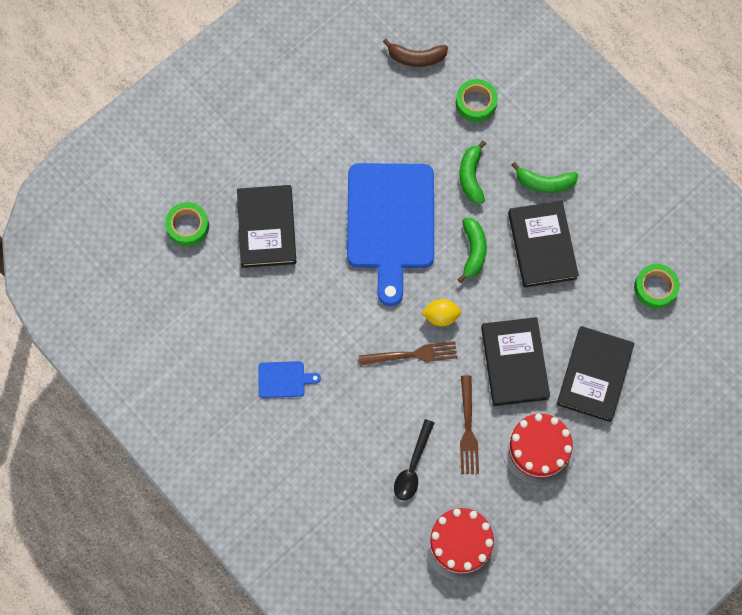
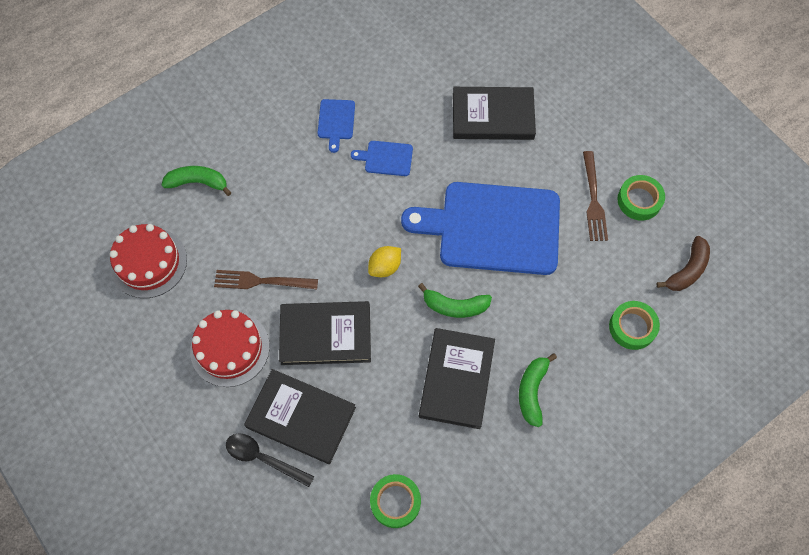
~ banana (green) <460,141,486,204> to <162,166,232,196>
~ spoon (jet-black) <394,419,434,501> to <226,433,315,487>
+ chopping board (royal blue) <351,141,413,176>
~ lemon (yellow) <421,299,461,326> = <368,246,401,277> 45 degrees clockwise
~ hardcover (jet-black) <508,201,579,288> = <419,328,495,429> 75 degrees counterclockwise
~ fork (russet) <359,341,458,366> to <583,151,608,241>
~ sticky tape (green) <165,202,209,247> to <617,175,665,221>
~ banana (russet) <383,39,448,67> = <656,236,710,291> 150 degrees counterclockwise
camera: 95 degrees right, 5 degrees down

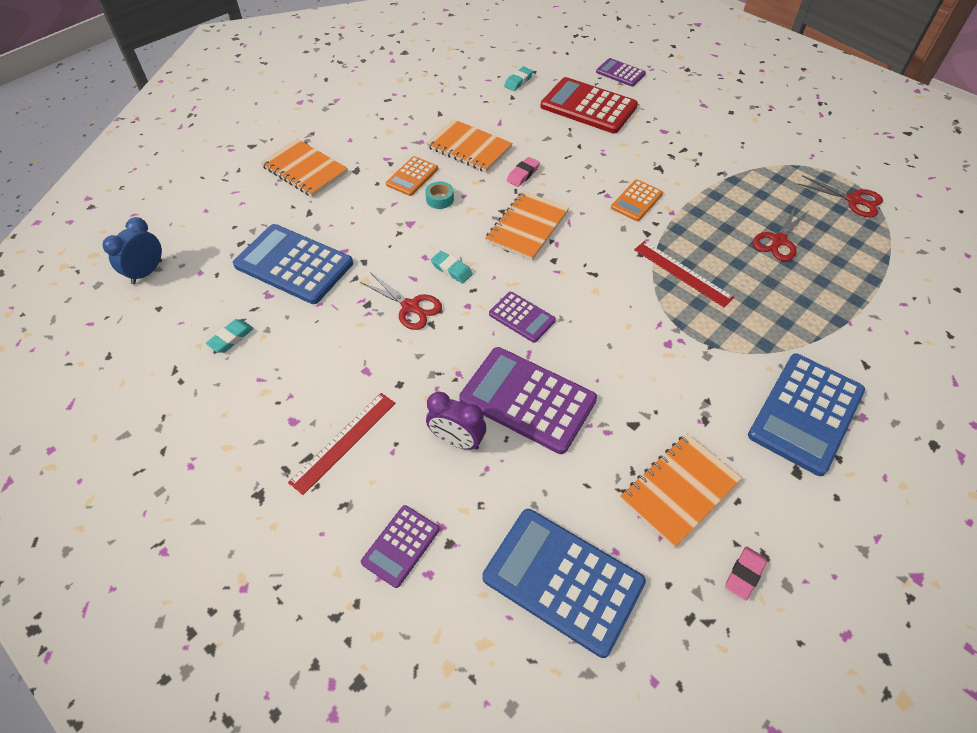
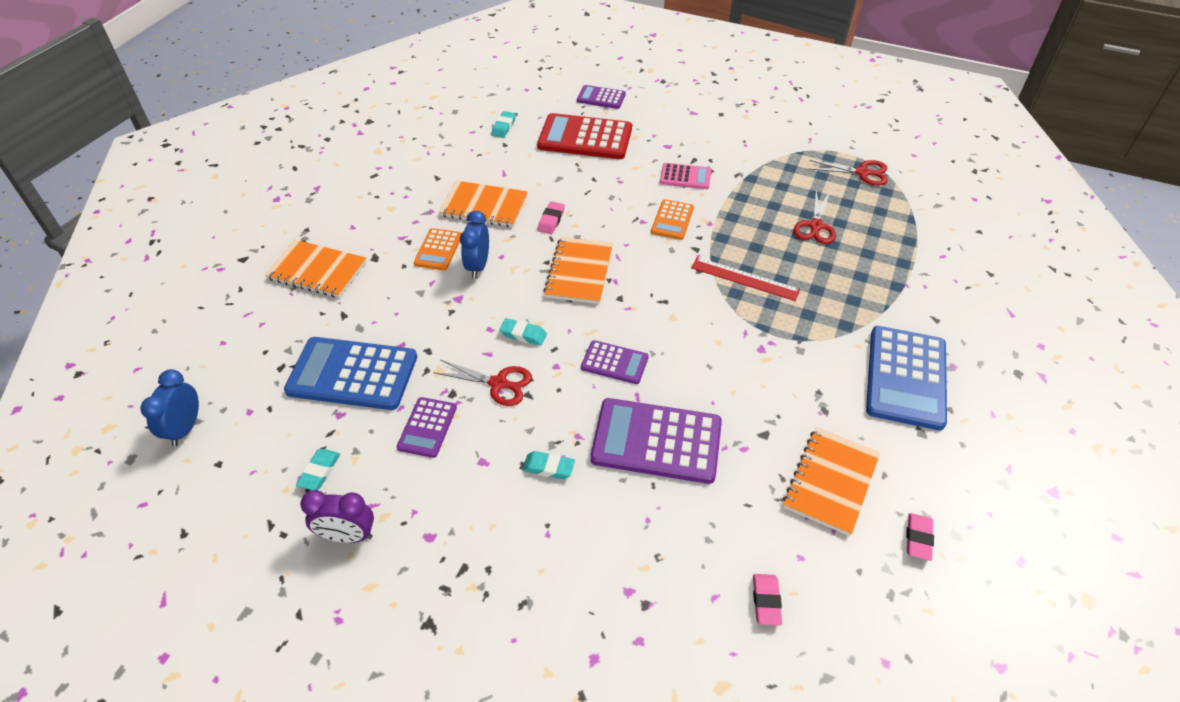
~ clock (royal purple) <426,392,486,450> to <300,490,374,543>
~ adding machine (royal purple) <361,505,440,588> to <397,397,457,458>
~ sticky tape (turquoise) <425,181,454,209> to clock (royal blue) <460,211,489,278>
+ gum eraser (turquoise) <522,451,575,479>
+ adding machine (pink) <660,163,712,189>
~ adding machine (royal blue) <483,509,646,658> to gum eraser (pink) <753,574,782,625>
- ruler (red) <288,393,396,495>
camera: 20 degrees left, 5 degrees down

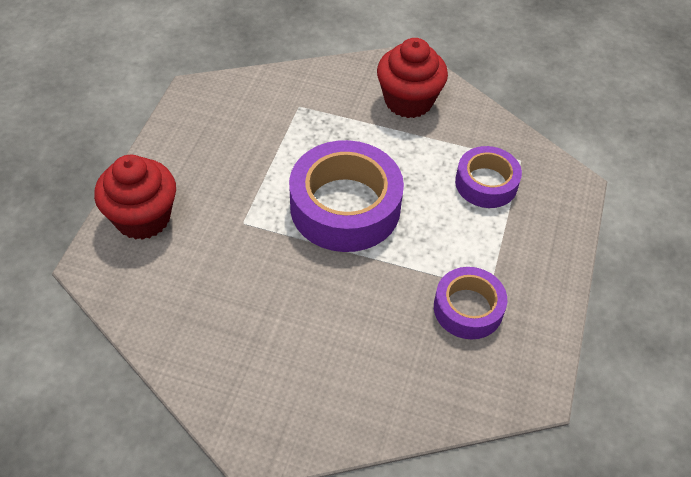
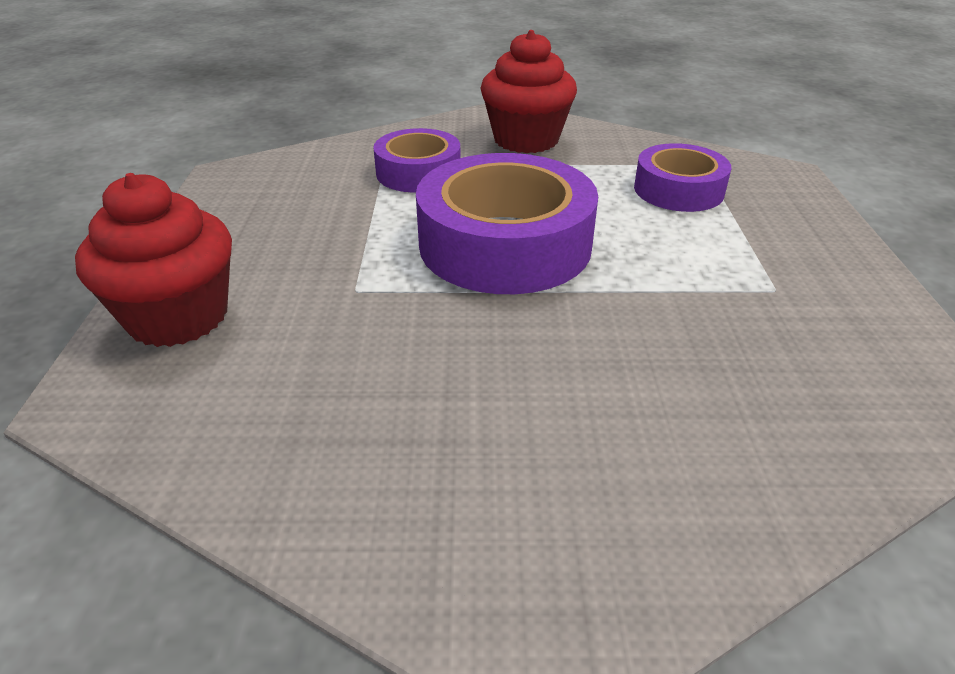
~ sticky tape (royal purple) <434,267,507,339> to <373,128,461,193>
camera: 15 degrees left, 15 degrees down

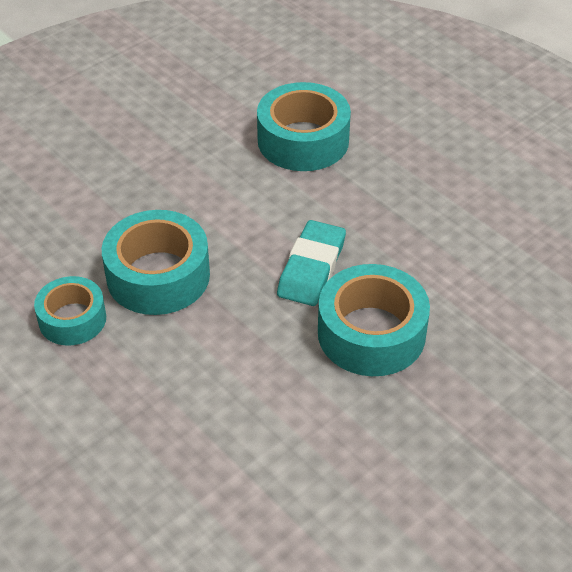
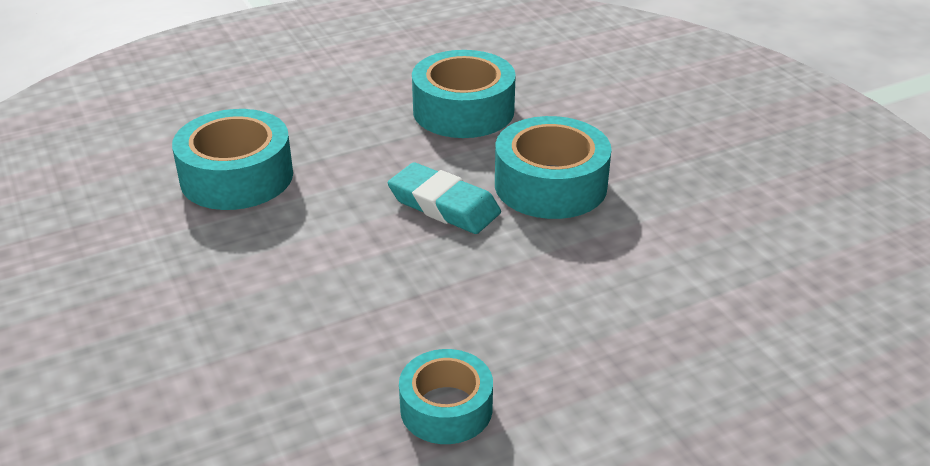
~ sticky tape (turquoise) <102,210,210,315> to <412,50,516,138>
camera: 75 degrees left, 10 degrees down

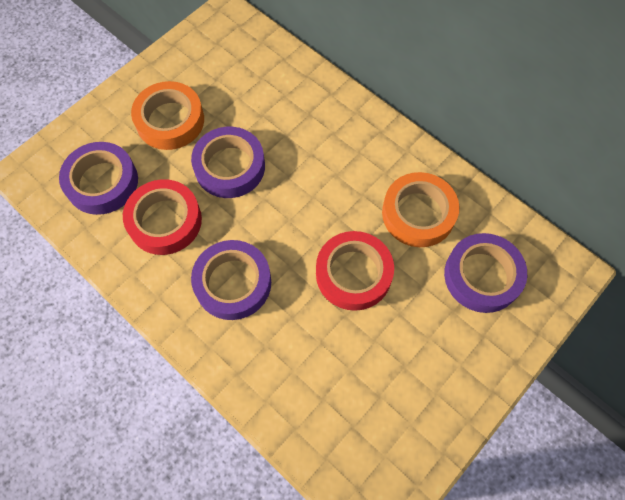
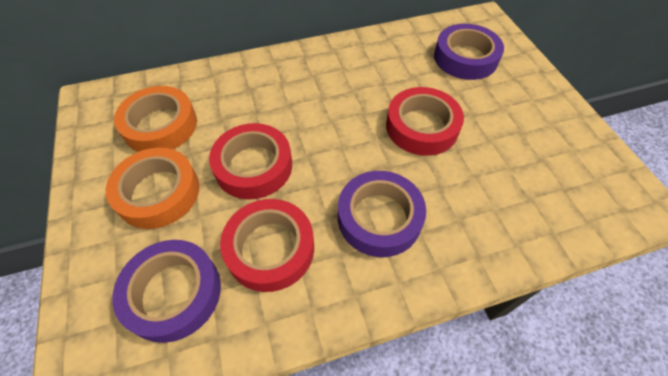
~ sticky tape (orange-coloured) <382,172,459,247> to <114,86,197,152>
~ sticky tape (royal purple) <191,127,265,198> to sticky tape (red) <209,123,292,199>
camera: 60 degrees left, 10 degrees down

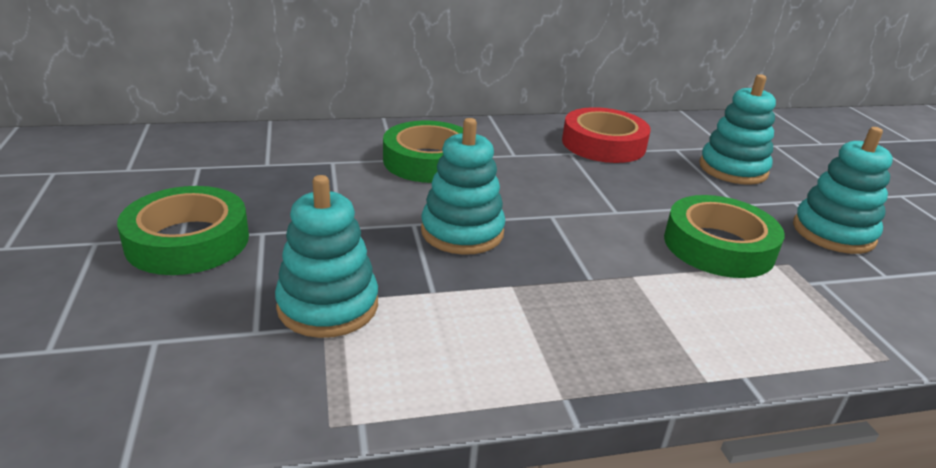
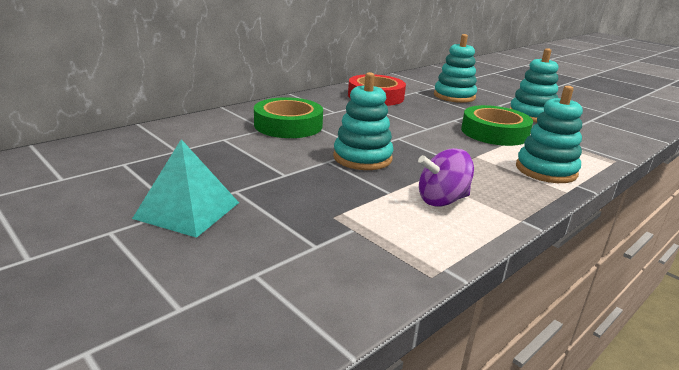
~ sticky tape (green) <117,186,249,275> to pyramid shape (turquoise) <132,139,239,238>
+ whirligig (royal purple) <418,148,474,206>
~ stacking toy (turquoise) <275,175,378,338> to <516,86,583,183>
camera: 30 degrees left, 5 degrees down

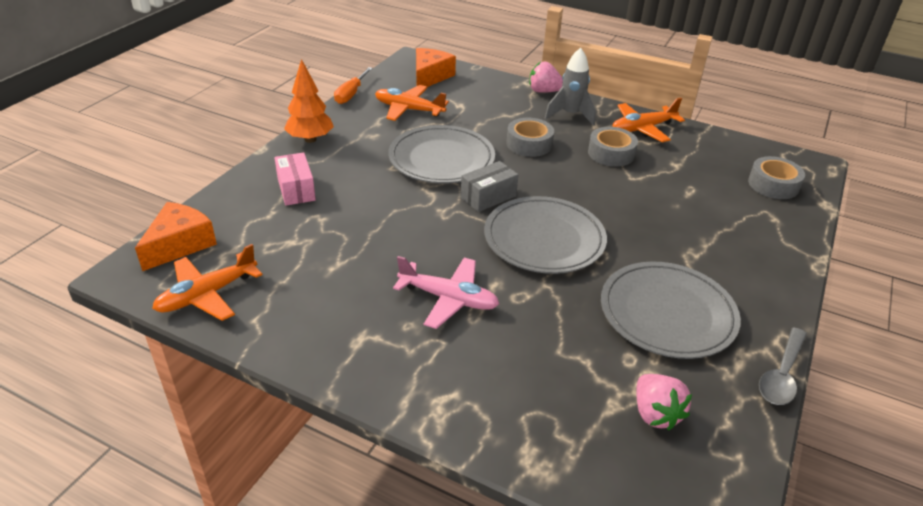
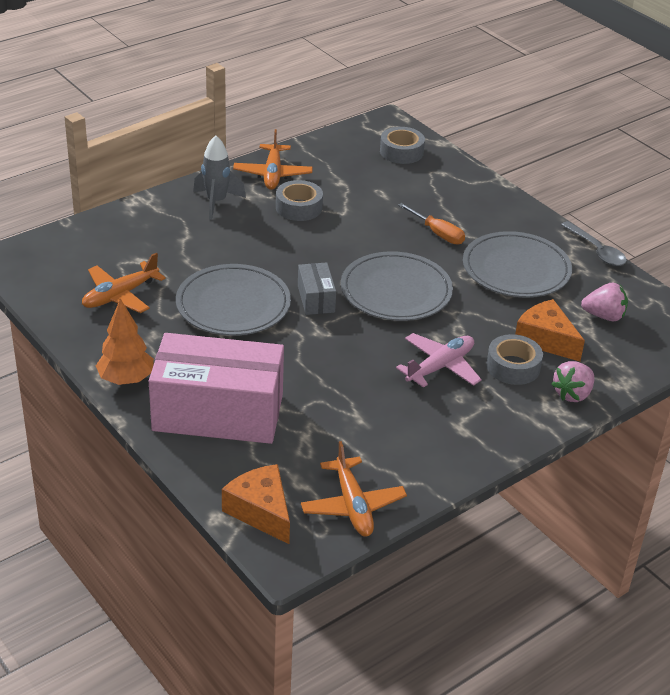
~ box (pink) <274,152,316,206> = <149,333,284,444> x2.24
~ screwdriver (orange-coloured) <334,67,373,104> to <398,203,465,245>
~ sticky tape (grey) <506,118,554,157> to <486,334,543,385>
~ piece of cheese (orange-coloured) <416,48,456,87> to <515,299,585,361>
~ strawberry (pink) <529,62,563,93> to <551,361,594,402>
camera: 65 degrees left, 0 degrees up

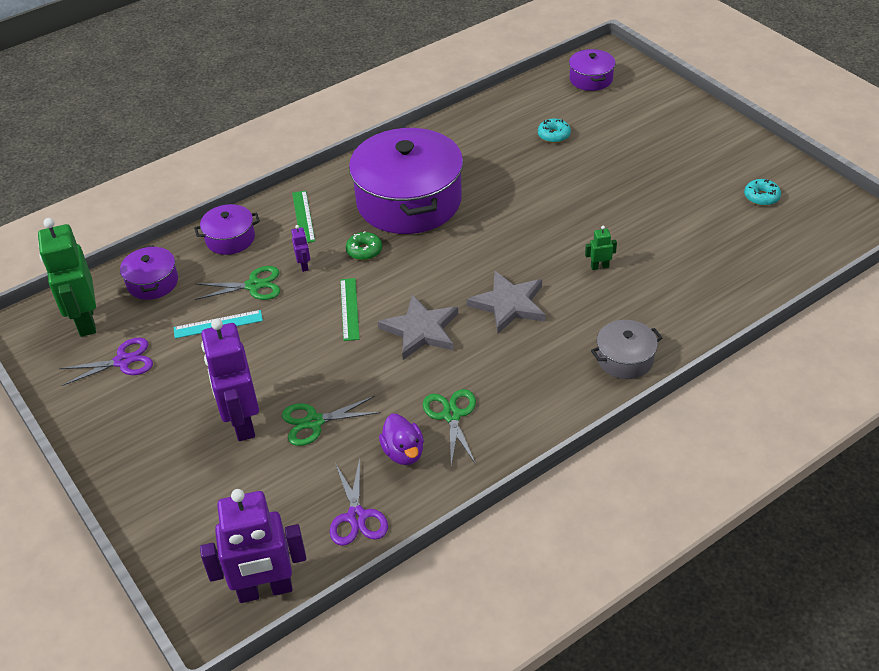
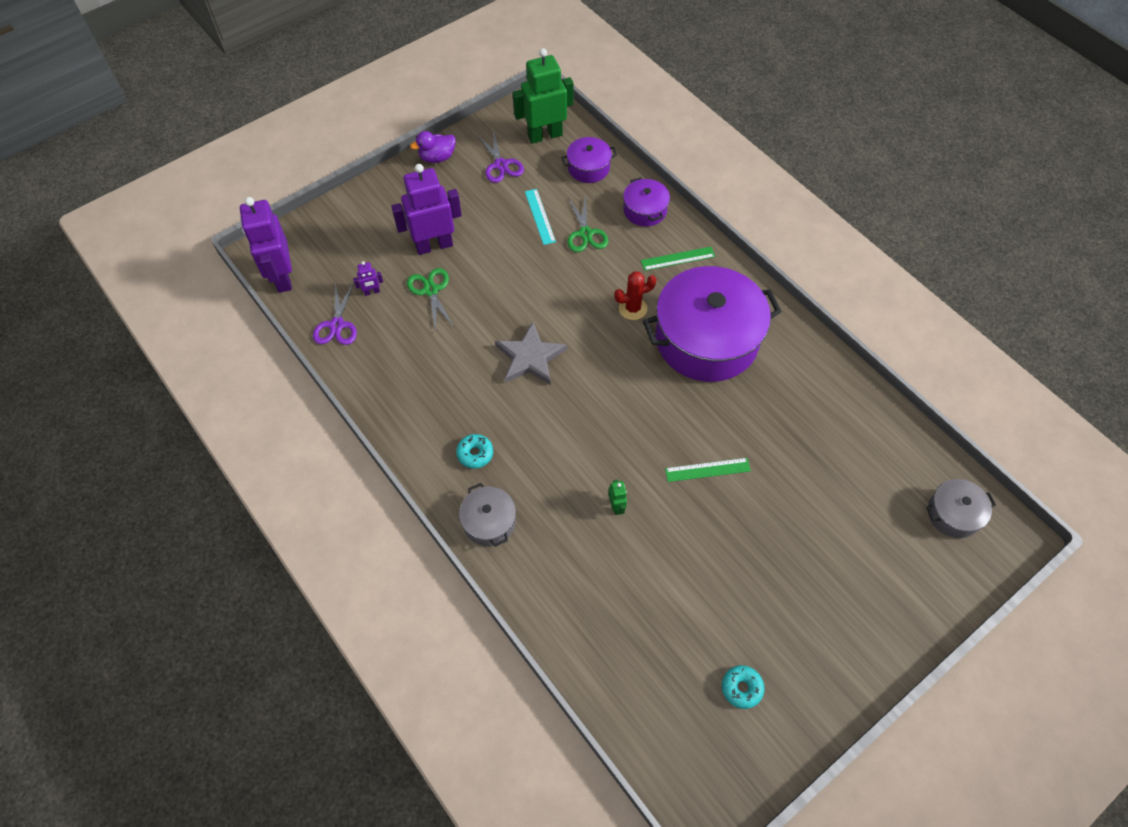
~ shears (royal purple) <330,458,388,546> = <313,282,357,345> 75 degrees counterclockwise
~ robot figure (royal purple) <291,225,310,272> to <353,261,383,296>
~ duck (royal purple) <379,414,424,465> to <410,131,456,163>
~ glazed donut (turquoise) <538,119,571,143> to <456,434,493,469>
~ glazed donut (green) <346,231,382,260> to prickly plant (red) <614,271,657,320>
~ ruler (green) <340,278,360,341> to <665,458,751,482>
~ cooking pot (royal purple) <569,49,615,91> to cooking pot (grey) <926,479,996,538>
- shears (green) <423,389,476,466>
- star shape (grey) <467,271,546,334>
camera: 85 degrees right, 15 degrees up

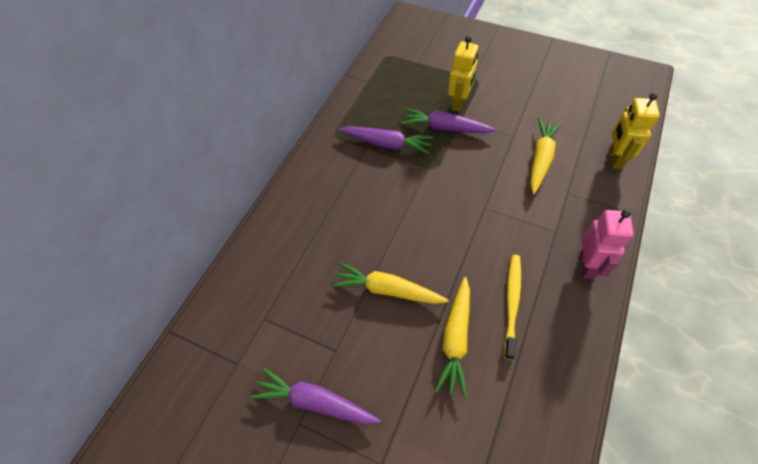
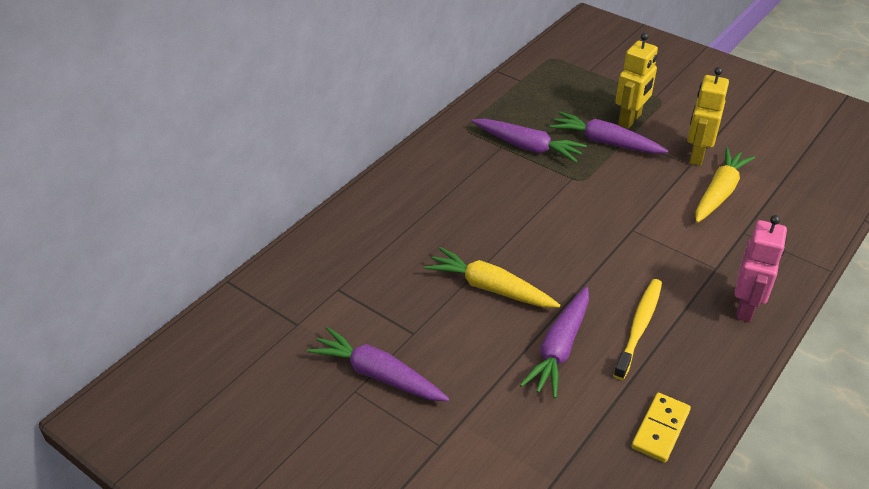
~ toy carrot (yellow) <435,277,470,398> to toy carrot (royal purple) <520,287,589,399>
+ domino piece (yellow) <631,393,691,463>
~ robot figure (yellow) <609,93,660,169> to <687,67,729,166>
camera: 10 degrees right, 15 degrees down

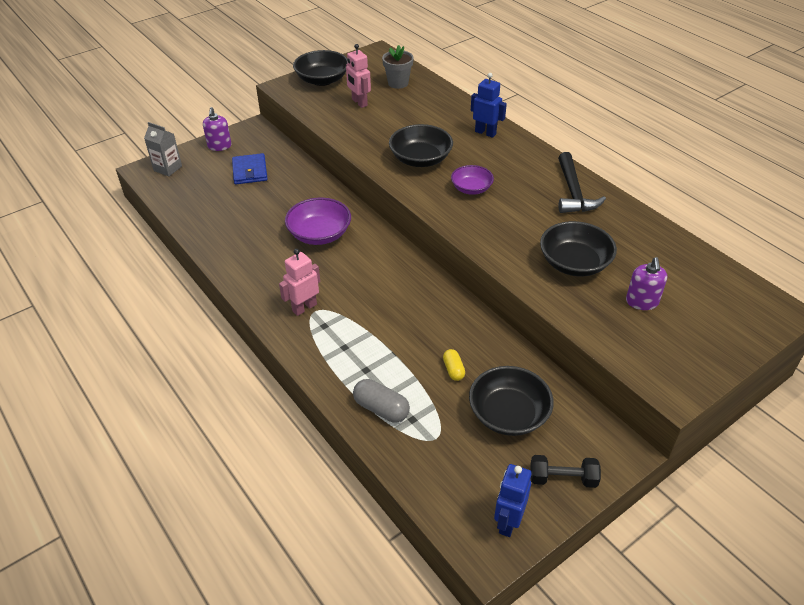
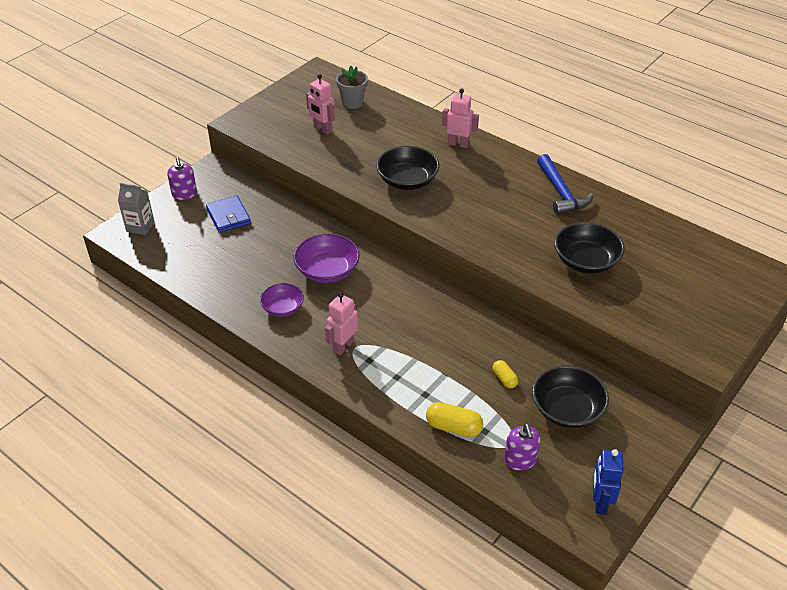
~ bowl (royal purple) <451,165,494,195> to <260,283,304,317>
~ capsule (grey) <353,379,410,422> to capsule (yellow) <426,402,483,437>
~ robot figure (royal blue) <471,73,507,138> to robot figure (pink) <442,89,479,148>
~ pump bottle (royal purple) <626,257,667,310> to <504,424,541,471>
~ claw hammer (jet-black) <558,152,606,213> to claw hammer (royal blue) <537,154,594,215>
- bowl (jet-black) <293,50,348,86>
- hand weight (jet-black) <530,455,601,488>
camera: 15 degrees left, 0 degrees up

